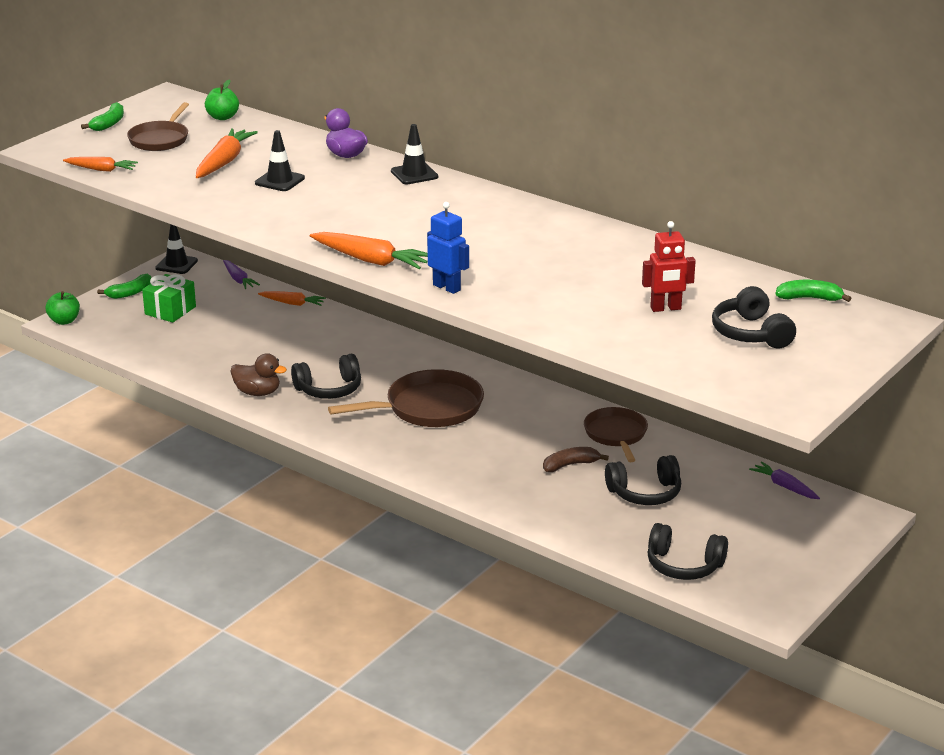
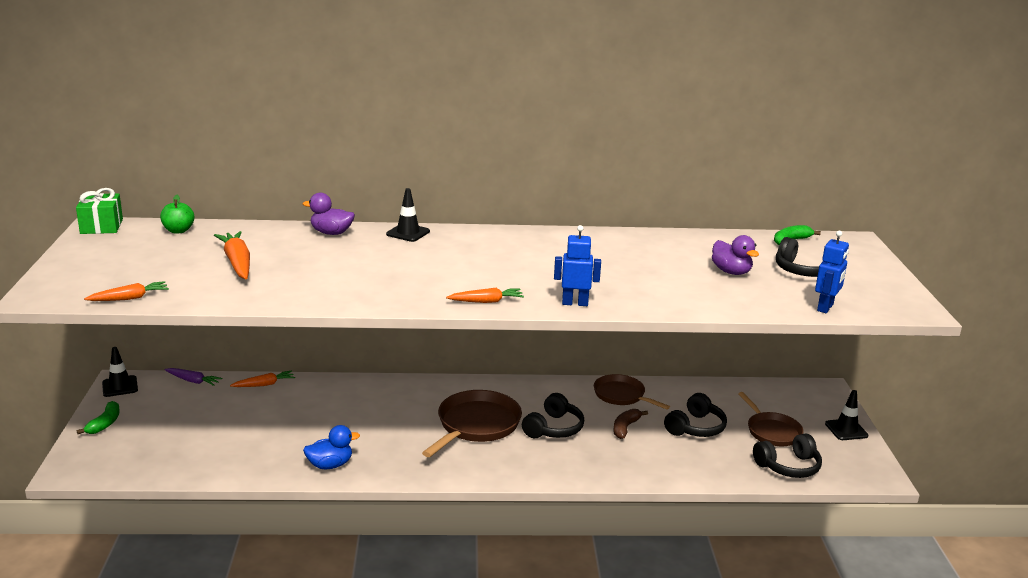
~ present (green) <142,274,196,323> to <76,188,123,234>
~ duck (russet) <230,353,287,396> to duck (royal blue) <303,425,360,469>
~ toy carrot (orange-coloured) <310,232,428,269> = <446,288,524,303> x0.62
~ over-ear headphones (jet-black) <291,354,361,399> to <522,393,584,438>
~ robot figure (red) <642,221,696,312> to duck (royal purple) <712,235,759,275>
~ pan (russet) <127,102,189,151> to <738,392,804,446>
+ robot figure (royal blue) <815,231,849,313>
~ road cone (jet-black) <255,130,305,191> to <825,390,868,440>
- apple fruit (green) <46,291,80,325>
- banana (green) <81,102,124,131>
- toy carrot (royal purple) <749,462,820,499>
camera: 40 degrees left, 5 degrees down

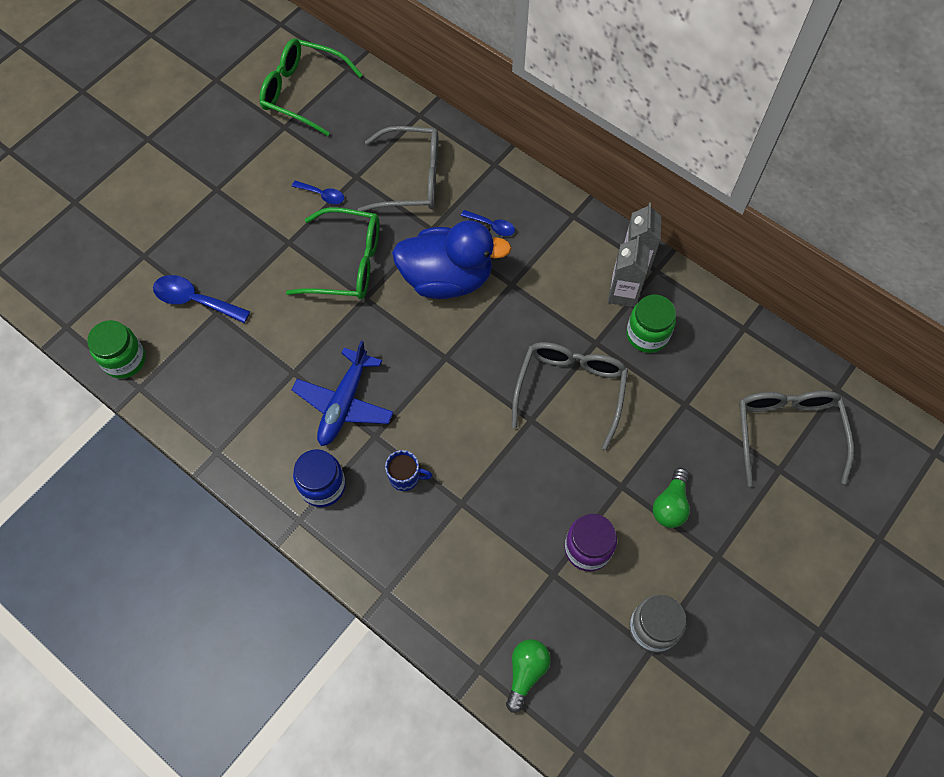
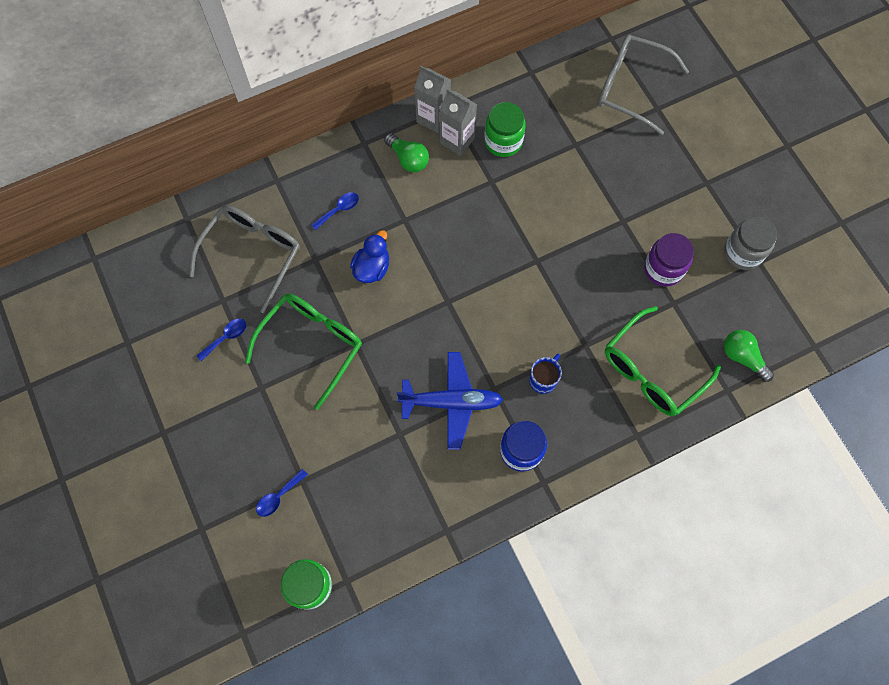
~ spoon (royal blue) <153,275,250,323> = <256,469,308,517> x0.59
~ duck (royal blue) <392,220,512,299> = <350,230,389,283> x0.51
~ lightbulb (green) <653,468,690,528> to <384,133,429,172>
~ toy plane (royal blue) <292,340,394,446> = <397,352,503,450> 45 degrees counterclockwise
~ glasses (green) <259,38,363,136> to <605,306,721,416>
- glasses (grey) <512,342,628,450>
camera: 65 degrees left, 5 degrees up

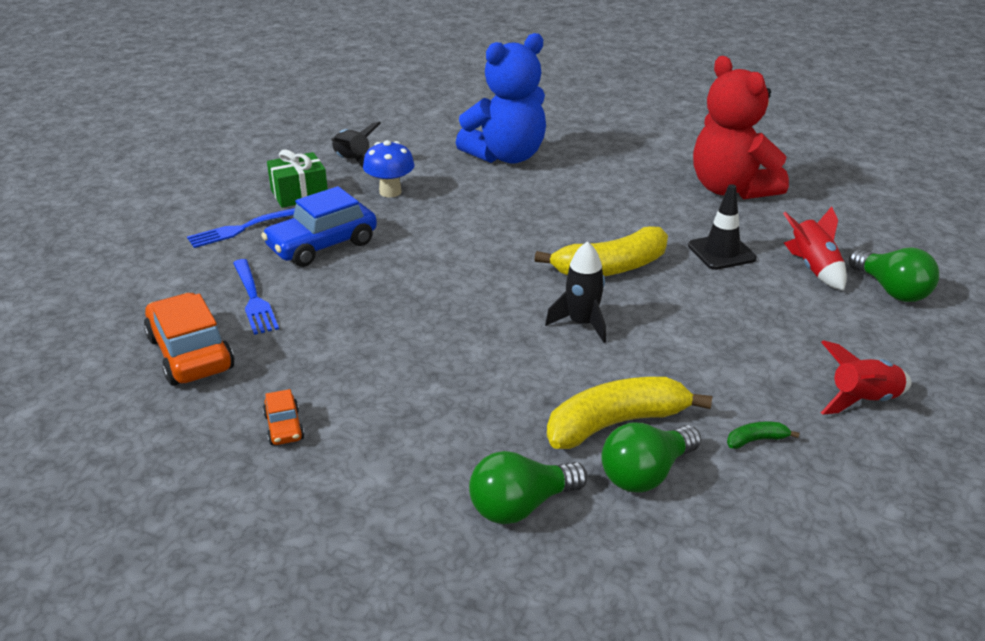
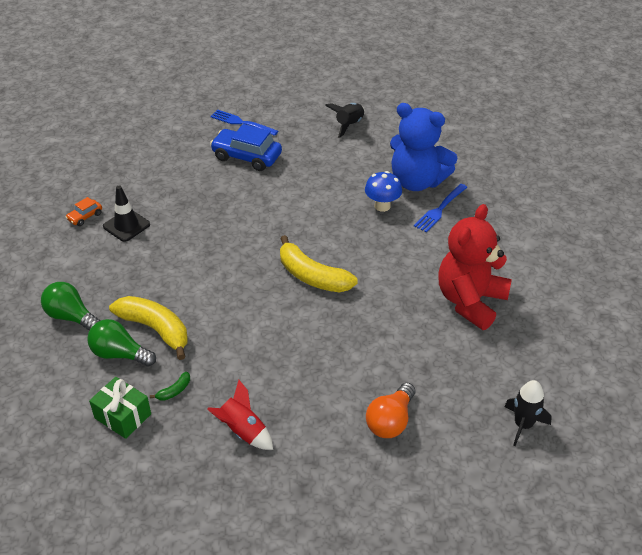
~ present (green) <267,150,328,208> to <89,377,151,439>
~ road cone (jet-black) <688,184,757,270> to <103,186,150,242>
~ banana (green) <727,421,800,449> = <150,372,190,401> 90 degrees clockwise
~ fungus (royal blue) <363,140,415,198> to <365,171,402,212>
~ lightbulb (green) <849,248,939,302> to lightbulb (orange-coloured) <366,383,415,438>
~ fork (royal blue) <233,259,279,335> to <414,184,468,232>
~ rocket (jet-black) <545,241,606,343> to <504,380,552,446>
- car (orange-coloured) <144,293,234,386>
- rocket (red) <783,206,847,290>
camera: 60 degrees right, 10 degrees up

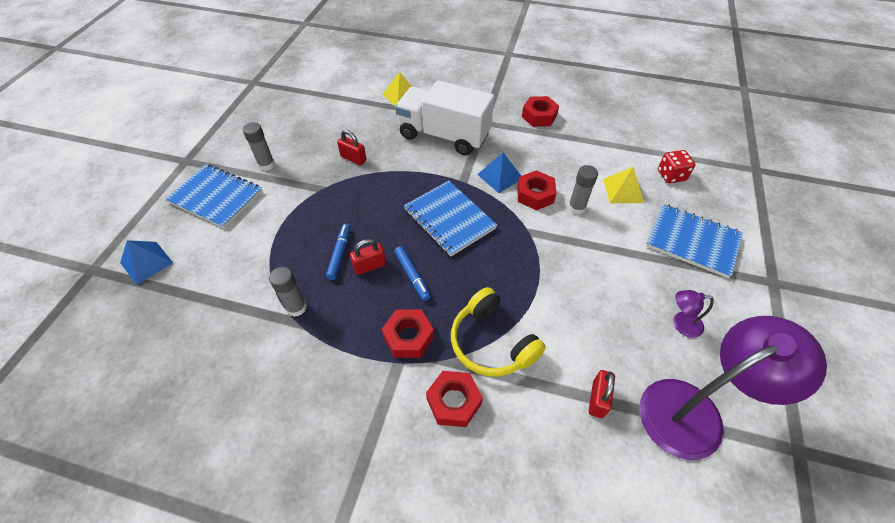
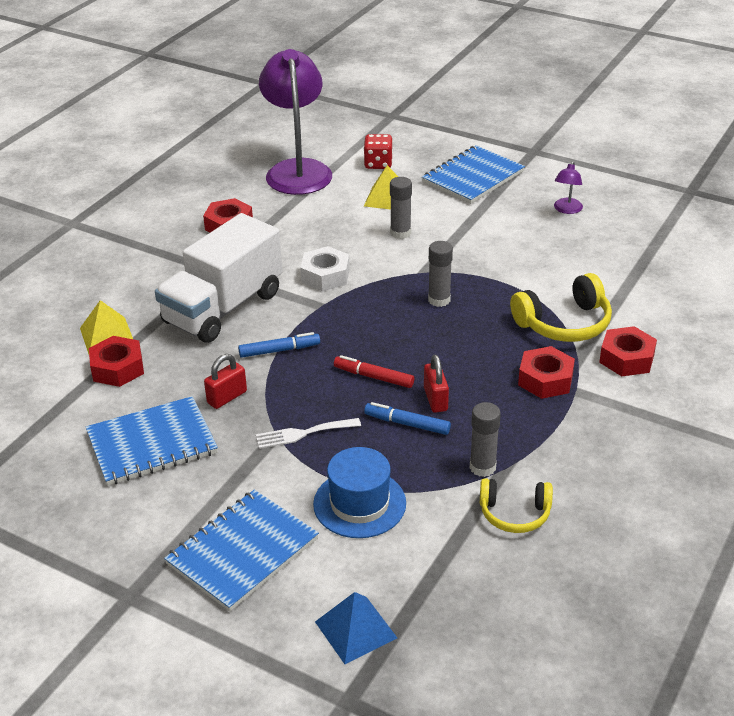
~ notebook (royal blue) <404,181,497,256> to <86,396,218,486>
~ hexagon nut (red) <517,170,557,210> to <89,336,144,387>
~ marker pen (royal blue) <394,246,431,301> to <238,332,320,358>
+ fork (white) <256,418,361,449>
~ desk lamp (royal purple) <639,316,827,460> to <259,49,332,195>
~ pyramid shape (royal blue) <477,153,521,193> to hexagon nut (white) <300,246,350,291>
+ hat (royal blue) <313,447,406,538>
+ marker pen (red) <334,355,414,388>
~ glue (grey) <243,122,275,171> to <428,241,453,307>
+ over-ear headphones (yellow) <480,478,553,533>
- padlock (red) <589,370,615,418>
camera: 75 degrees left, 15 degrees down

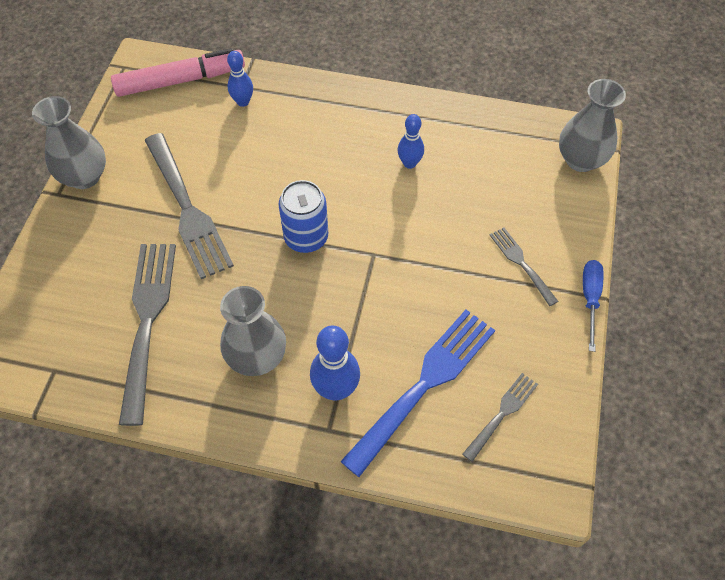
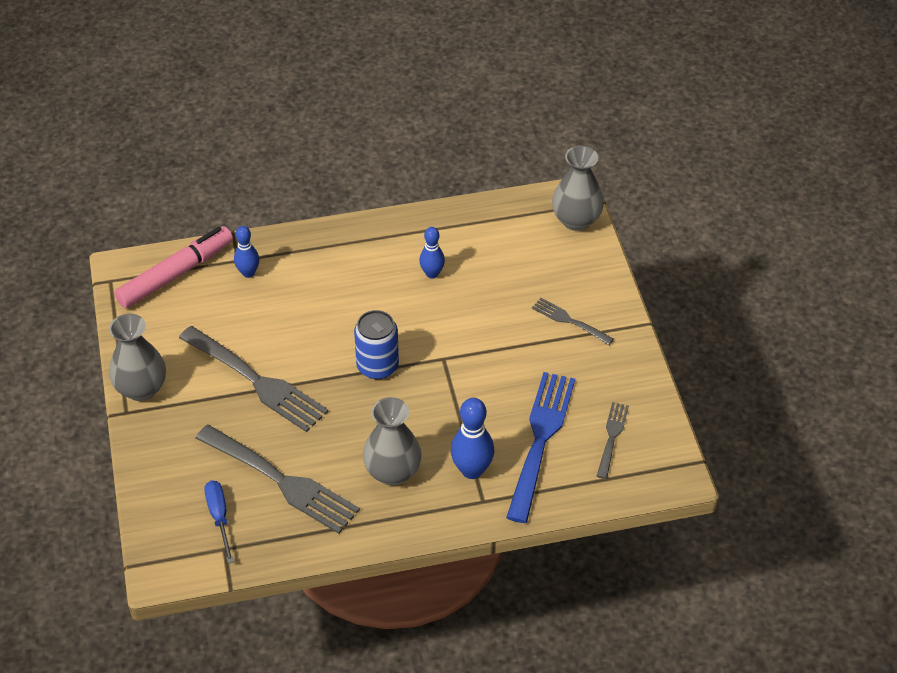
~ fork (grey) <119,244,176,426> = <195,425,360,534> 150 degrees clockwise
~ screwdriver (royal blue) <583,260,604,352> to <204,481,234,564>
camera: 25 degrees left, 10 degrees down

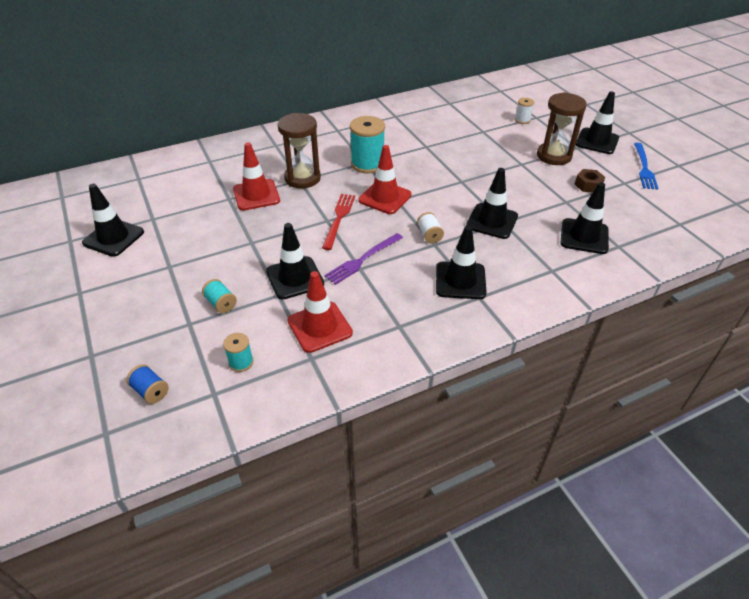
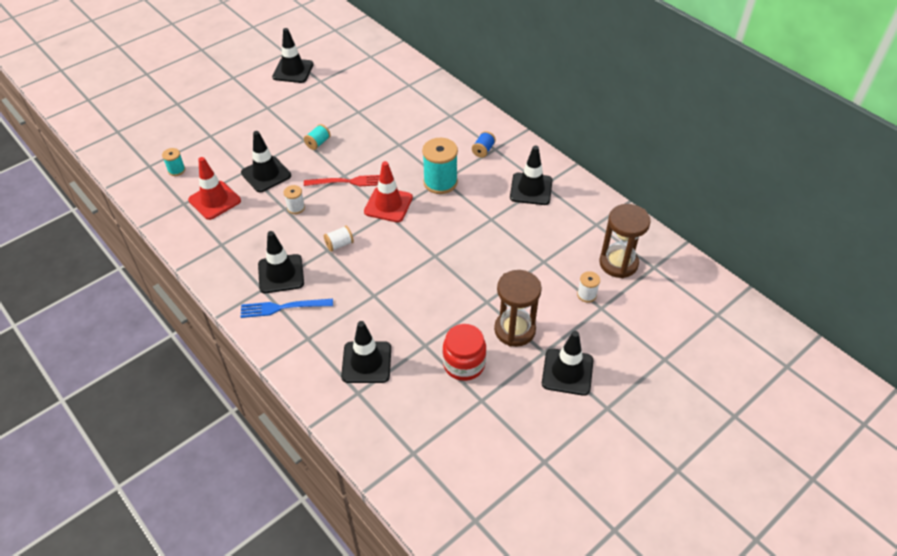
~ fork (royal blue) <634,143,659,190> to <240,299,333,318>
~ fork (royal purple) <324,233,403,285> to bobbin (white) <284,185,305,214>
~ bobbin (turquoise) <202,279,237,313> to <304,124,330,150>
~ hexagon nut (russet) <575,169,605,193> to preserve jar (red) <443,324,486,381>
~ bobbin (royal blue) <126,364,169,404> to <472,131,496,158>
~ road cone (jet-black) <466,168,518,239> to <510,146,552,205>
~ sandglass (russet) <278,113,321,188> to <599,204,651,278>
- road cone (red) <233,143,280,210>
camera: 75 degrees right, 5 degrees up

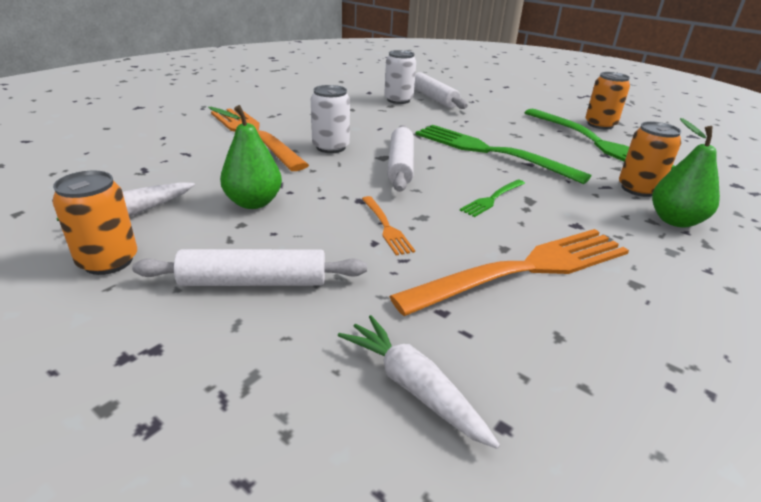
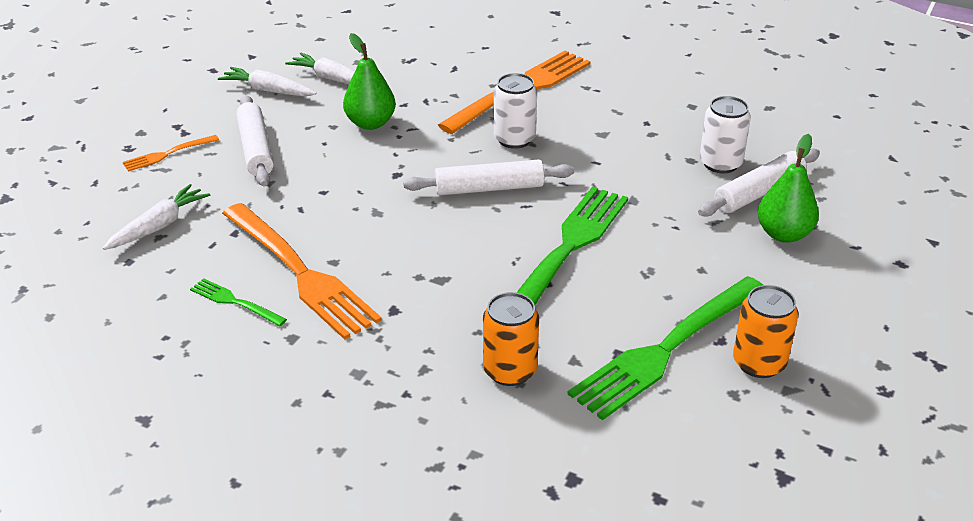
~ fork (orange-coloured) <362,196,415,256> to <123,135,219,171>
~ fork (green) <460,180,525,217> to <190,278,287,326>
~ can (orange-coloured) <52,171,137,275> to toy carrot (white) <218,67,316,96>
~ pear (green) <652,118,720,228> to <757,134,819,243>
camera: 80 degrees right, 5 degrees up

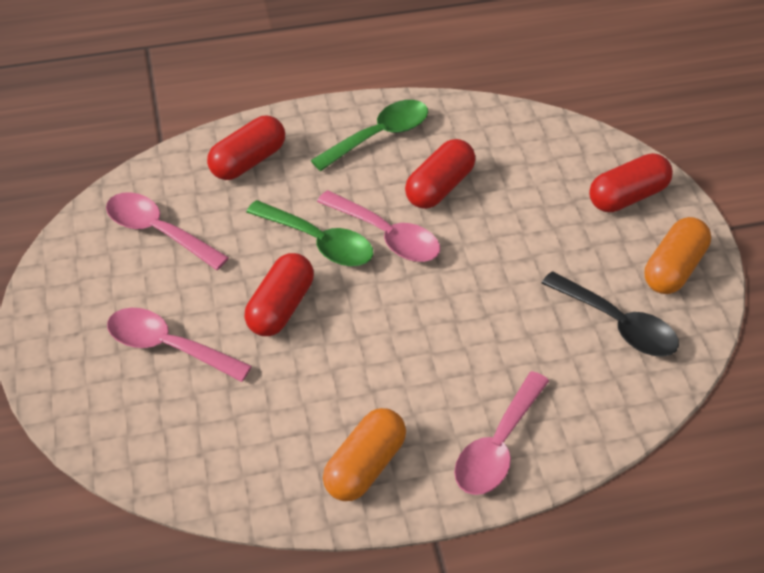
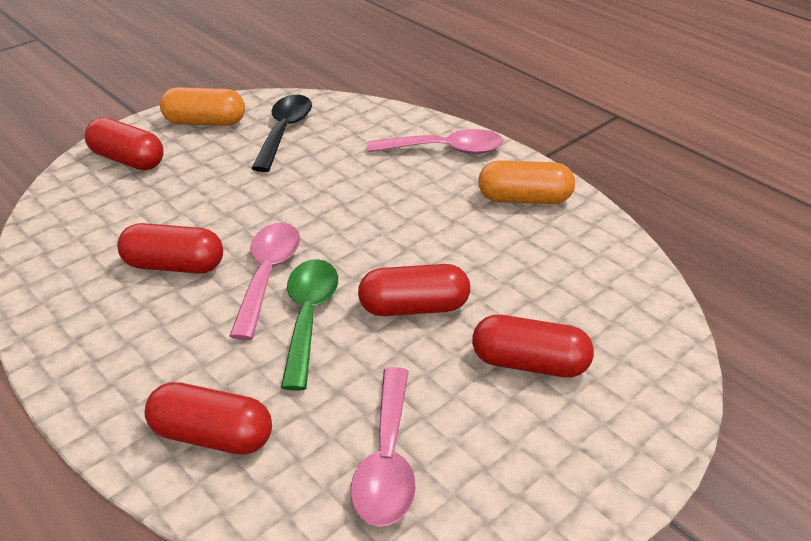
~ spoon (pink) <107,308,252,382> to capsule (red) <472,315,594,377>
- spoon (green) <311,100,428,171>
camera: 120 degrees left, 10 degrees down

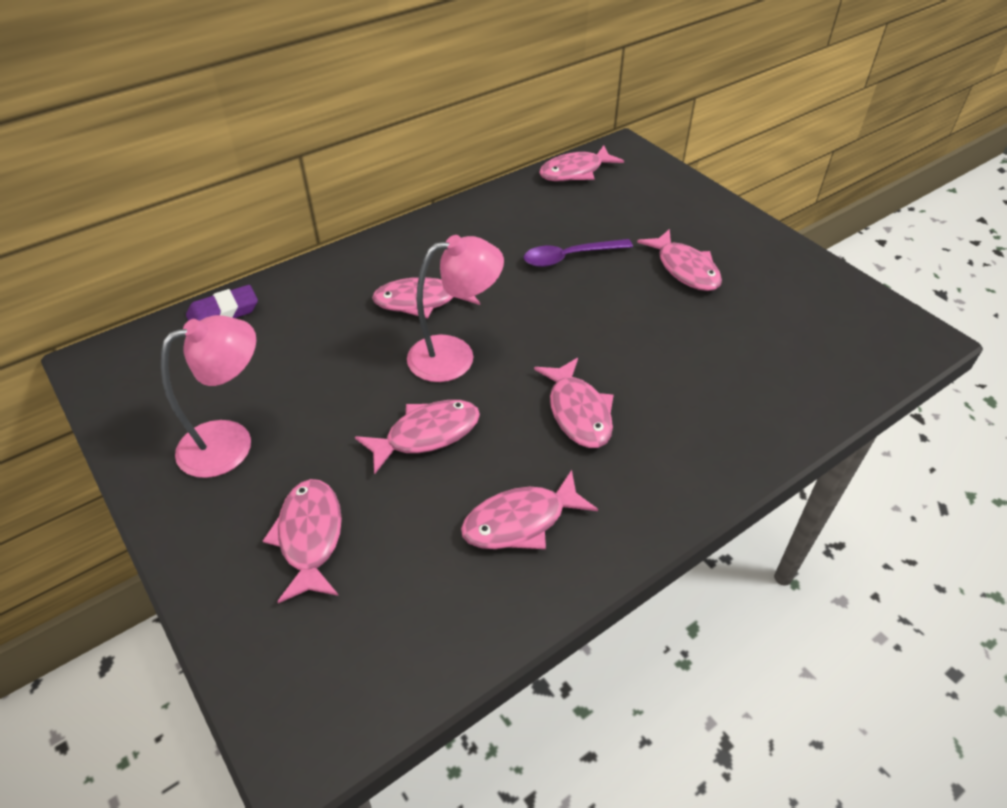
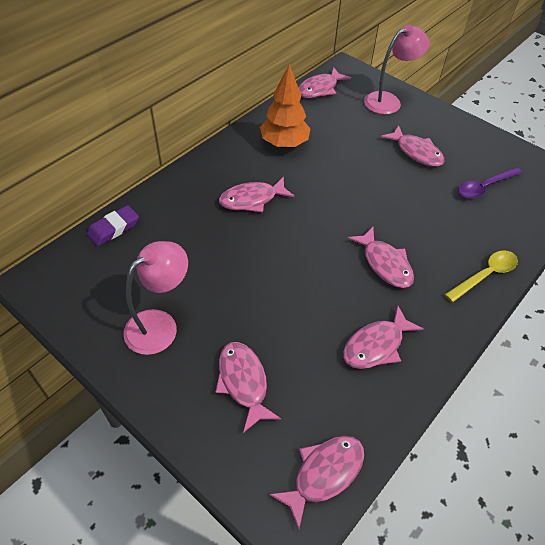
+ toy tree (orange-coloured) <260,64,311,148>
~ toy fish (pink) <355,400,480,475> to <269,436,364,530>
~ desk lamp (pink) <407,235,504,382> to <364,24,430,114>
+ spoon (yellow) <445,251,518,302>
~ spoon (royal purple) <524,239,633,267> to <458,167,522,199>
camera: 15 degrees left, 5 degrees up

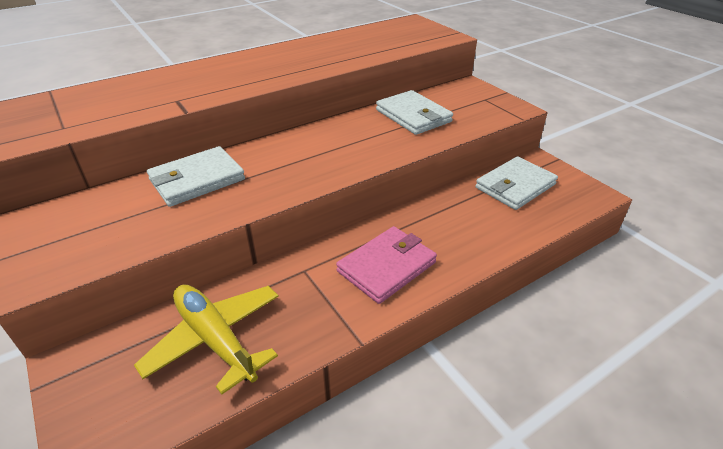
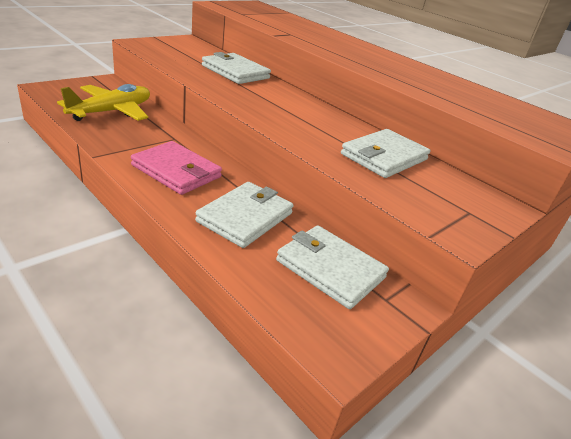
+ wallet (white) <195,182,294,248>
camera: 75 degrees right, 5 degrees down

